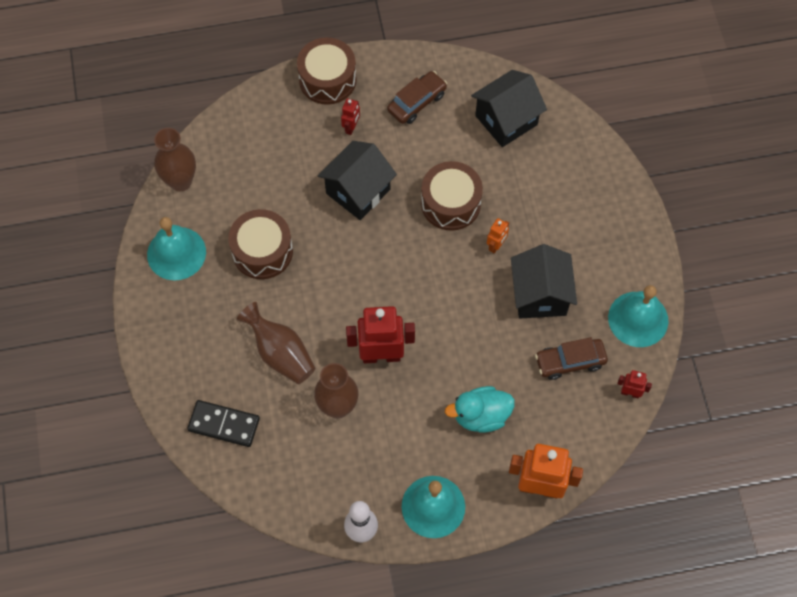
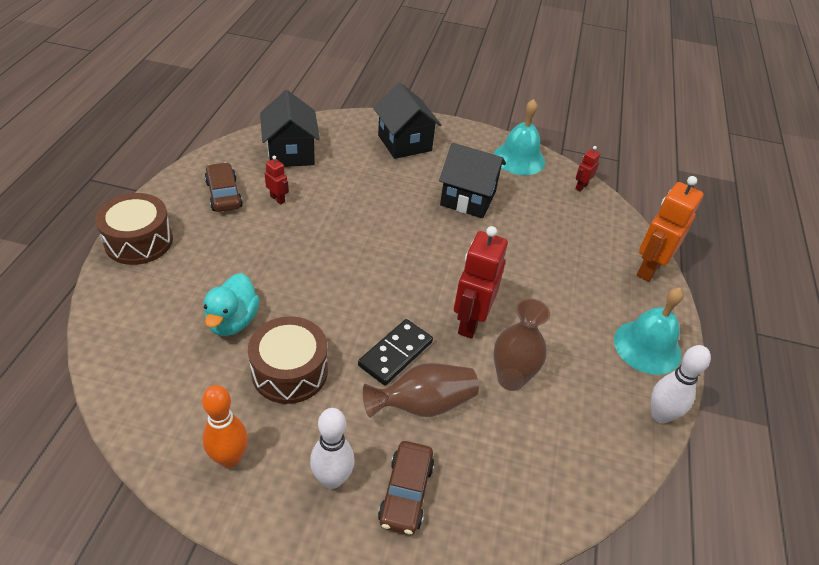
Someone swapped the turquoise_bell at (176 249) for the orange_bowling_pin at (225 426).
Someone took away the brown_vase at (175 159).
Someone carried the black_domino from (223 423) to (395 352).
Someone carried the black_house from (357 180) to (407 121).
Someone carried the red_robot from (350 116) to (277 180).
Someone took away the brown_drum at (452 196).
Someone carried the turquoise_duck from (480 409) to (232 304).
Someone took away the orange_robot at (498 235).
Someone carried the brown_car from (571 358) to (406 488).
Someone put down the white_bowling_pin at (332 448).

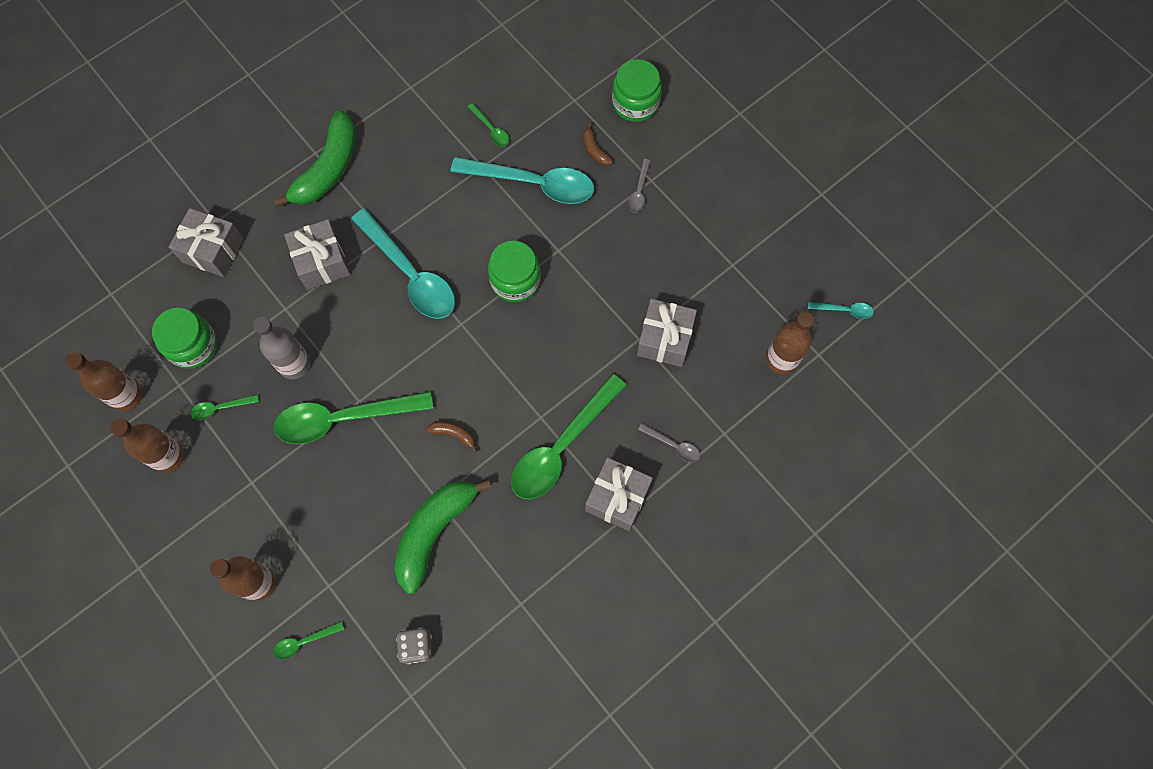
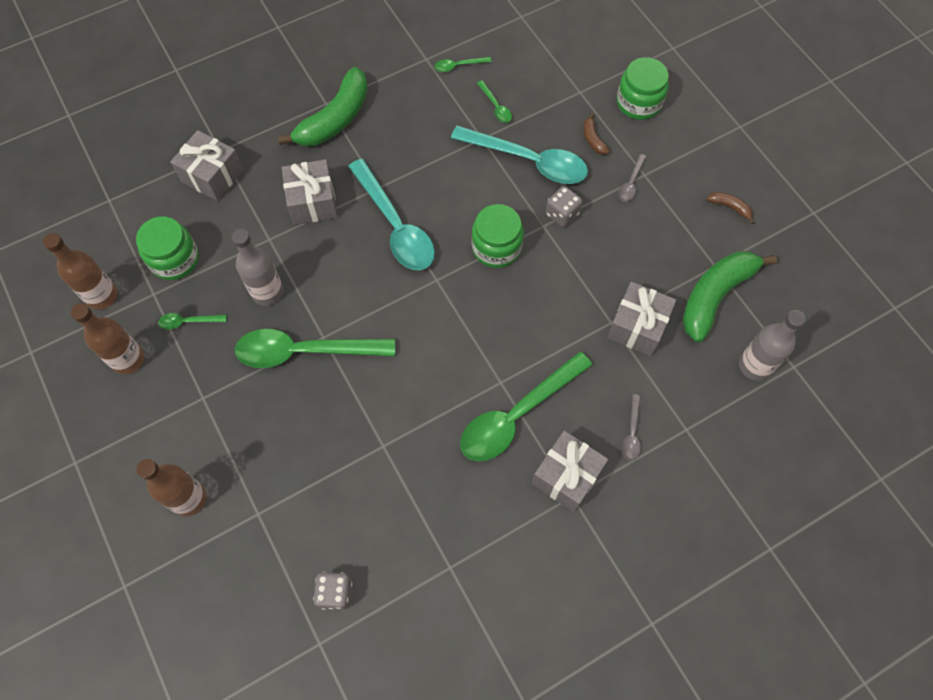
Someone carried the green_spoon from (308 640) to (463 64).
Someone carried the green_banana from (443 536) to (729 296).
Someone carried the brown_banana from (451 437) to (730 208).
Someone rotated the grey_spoon at (669 442) by 60 degrees clockwise.
Someone repainted the brown_bottle at (790 343), which became the grey_bottle at (772 345).
Someone took away the turquoise_spoon at (841 310).
Someone put down the grey_dice at (564 206).

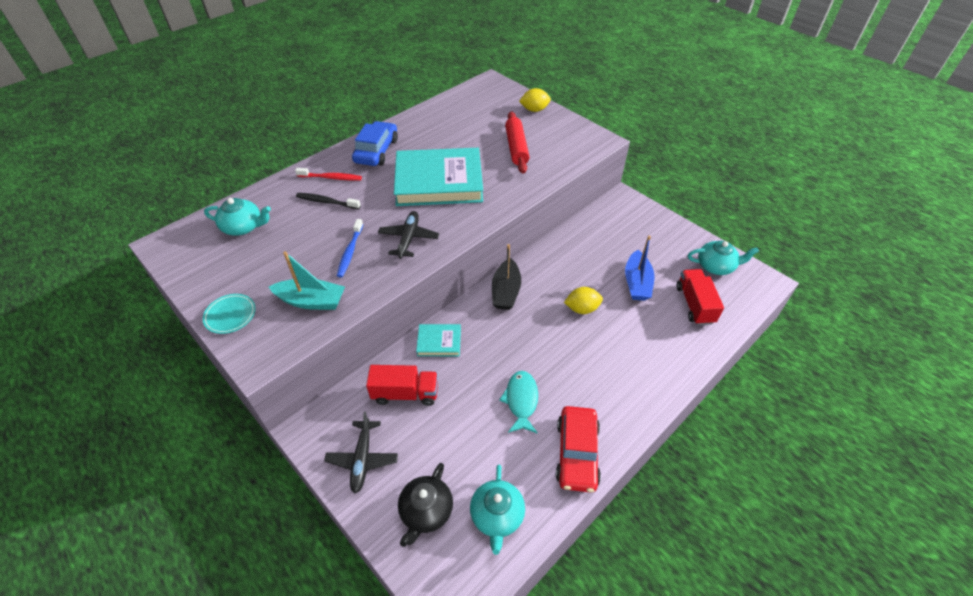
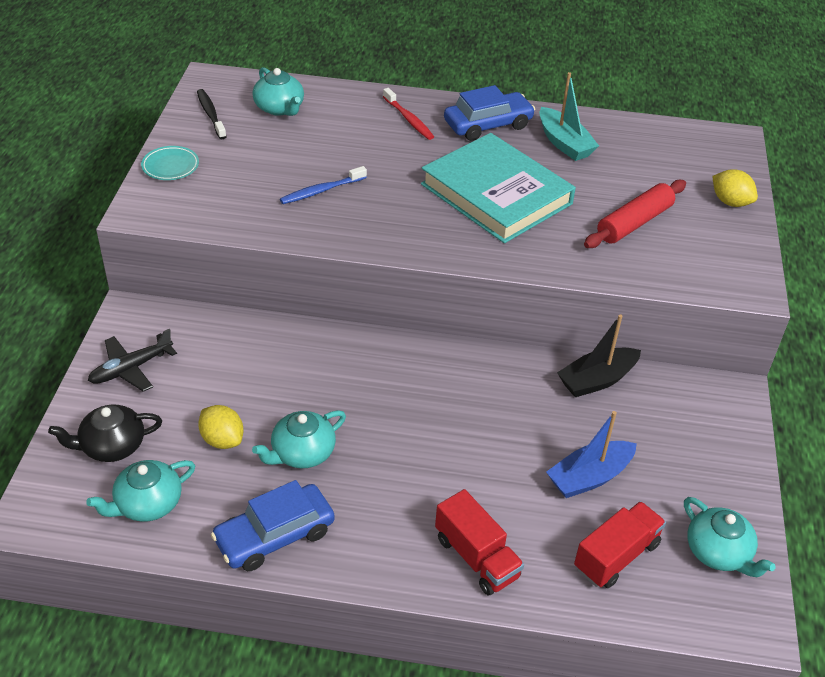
Someone carried the turquoise_boat from (307 280) to (569 116).
Someone carried the black_toothbrush from (328 201) to (212 114).
Someone carried the red_truck from (402 385) to (479 542).
Someone took away the black_plane at (408 235).
Someone took away the turquoise_book at (438 340).
Someone carried the black_boat from (506 277) to (599 355).
Someone swapped the turquoise_fish at (518 402) for the turquoise_teapot at (299 439).
Someone repainted the red_car at (578 449), which became the blue_car at (273 525).
Someone carried the yellow_lemon from (583 300) to (220 427).

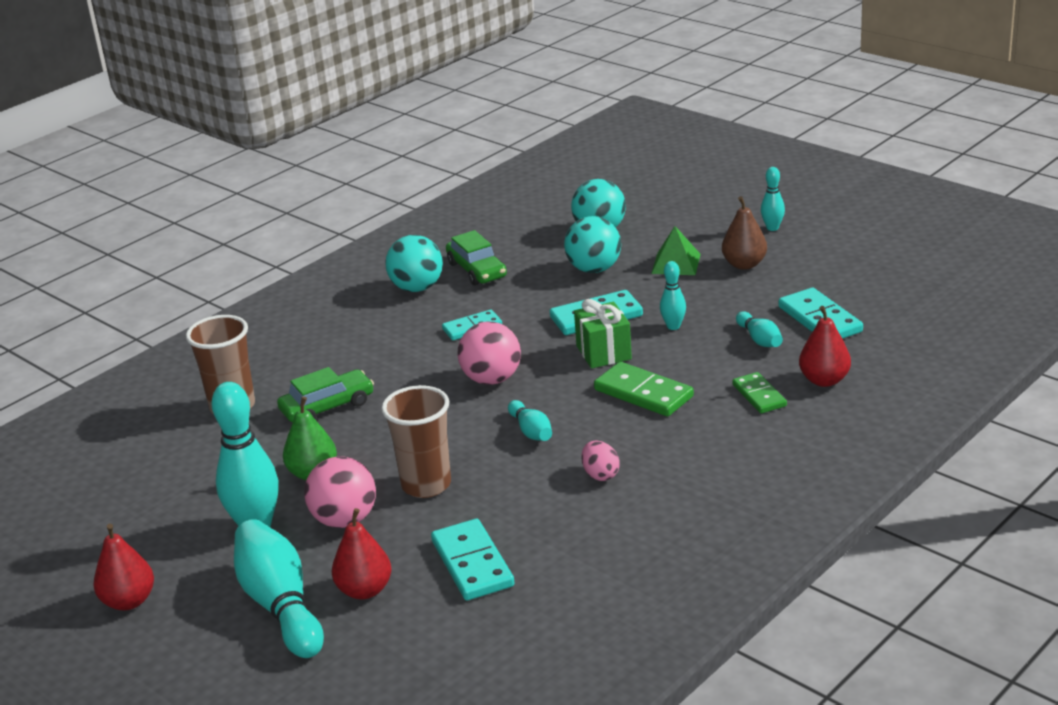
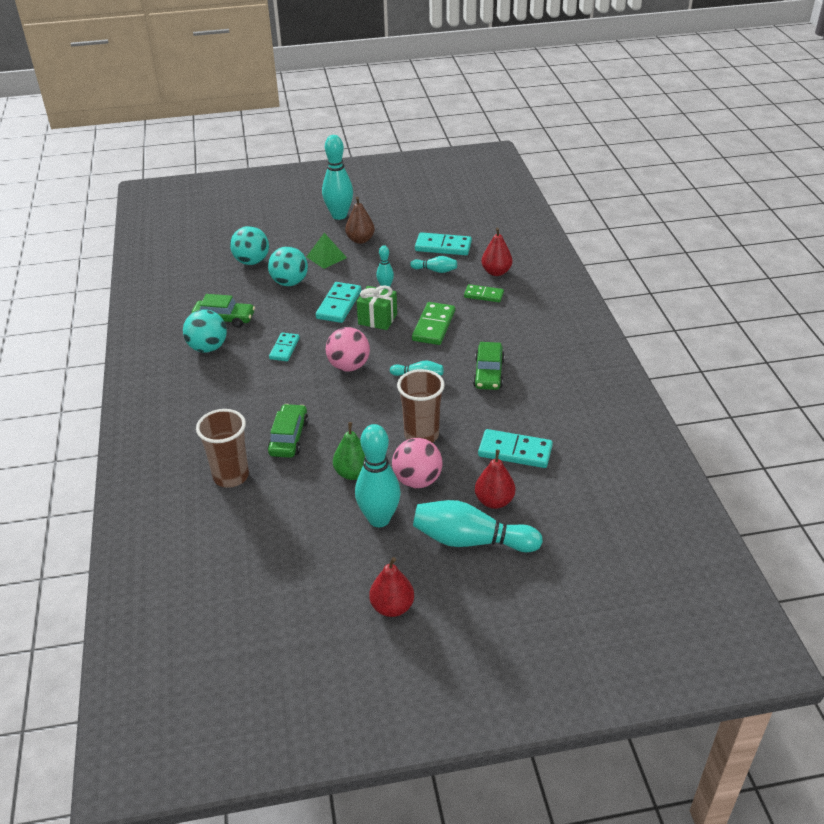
Someone swapped the pink_egg at (600 460) for the green_car at (489 366).
Someone rotated the green_domino at (644 389) by 60 degrees counterclockwise.
Someone scaled the turquoise_bowling_pin at (773 199) by 1.97.

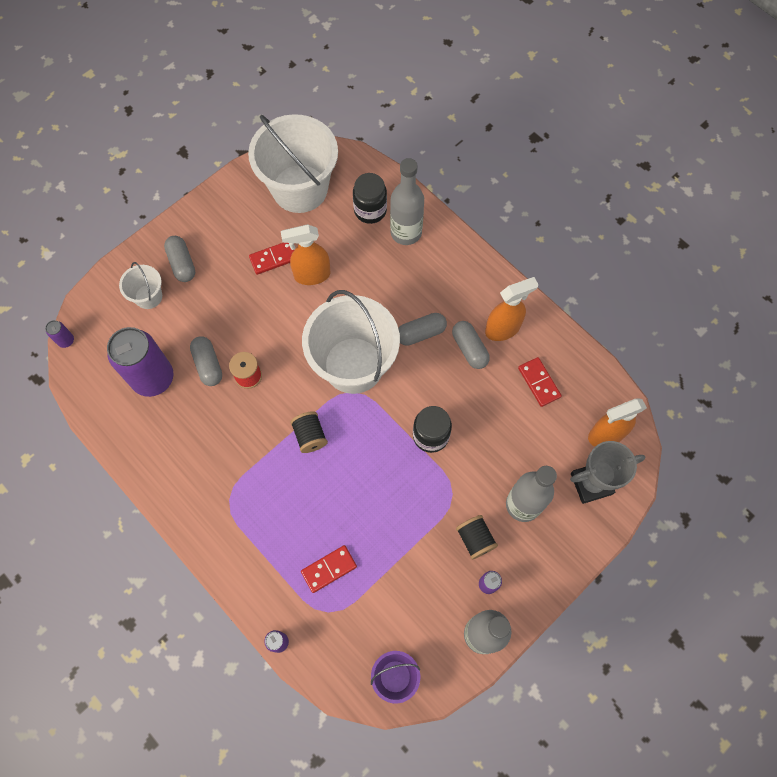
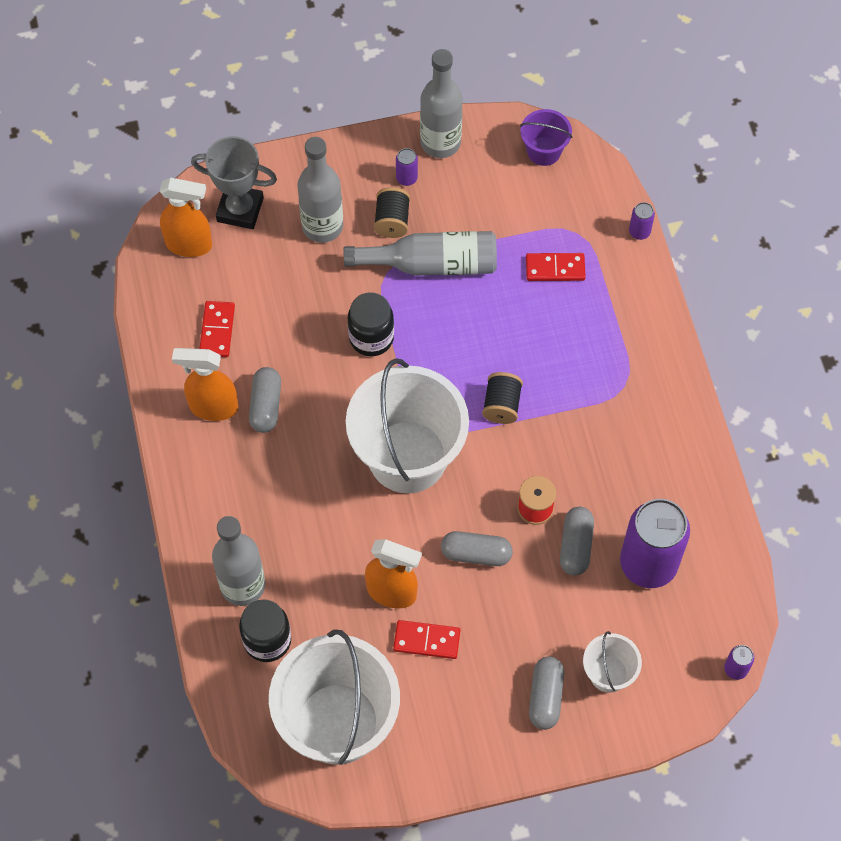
Someone carried the grey_capsule from (422 329) to (477 548).
Someone put down the grey_bottle at (420 253).

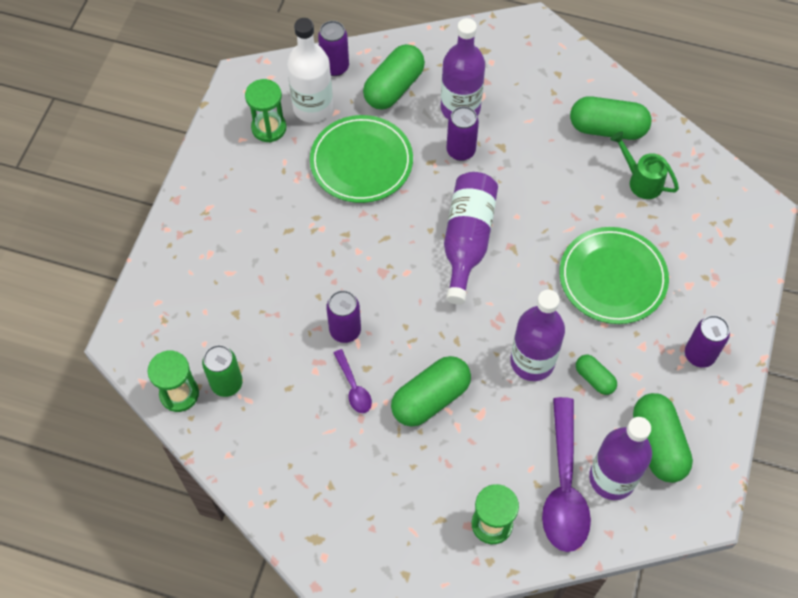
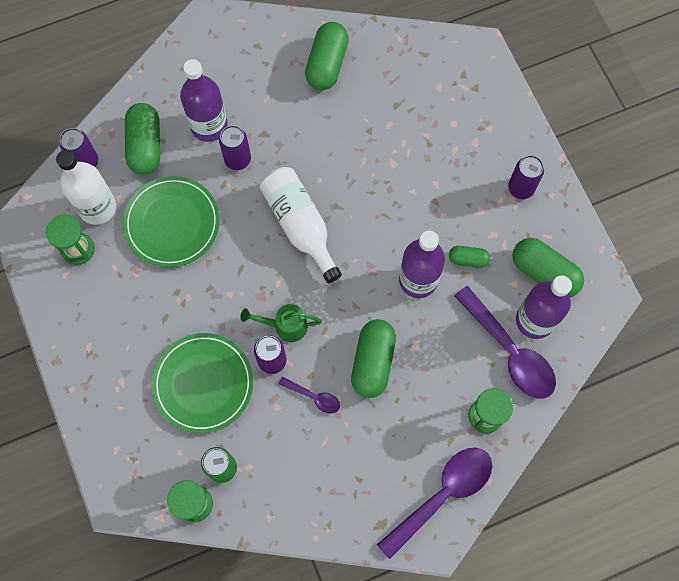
Someone repainted the purple_bottle at (471 238), which became the white_bottle at (300 225).
Someone carried the green_plate from (614 275) to (202 383).
Someone rotated the green_capsule at (611 118) by 45 degrees counterclockwise.
Someone carried the green_watering_can from (644 165) to (281 323).
Someone put down the purple_spoon at (434 503).

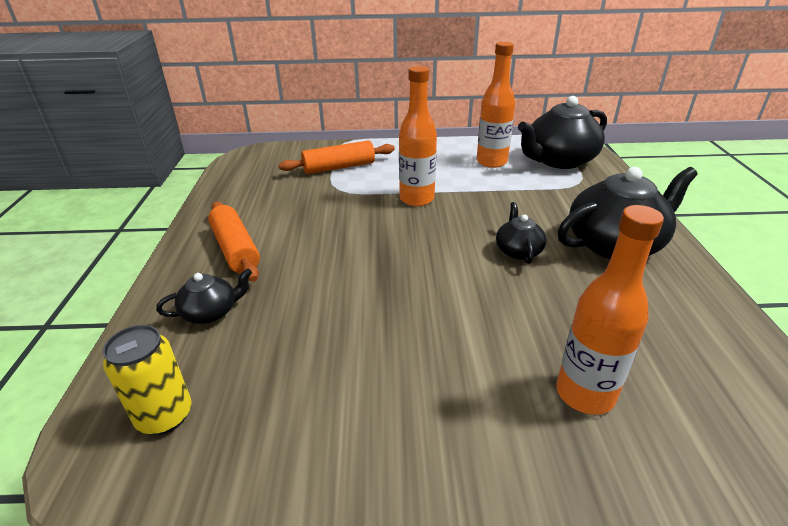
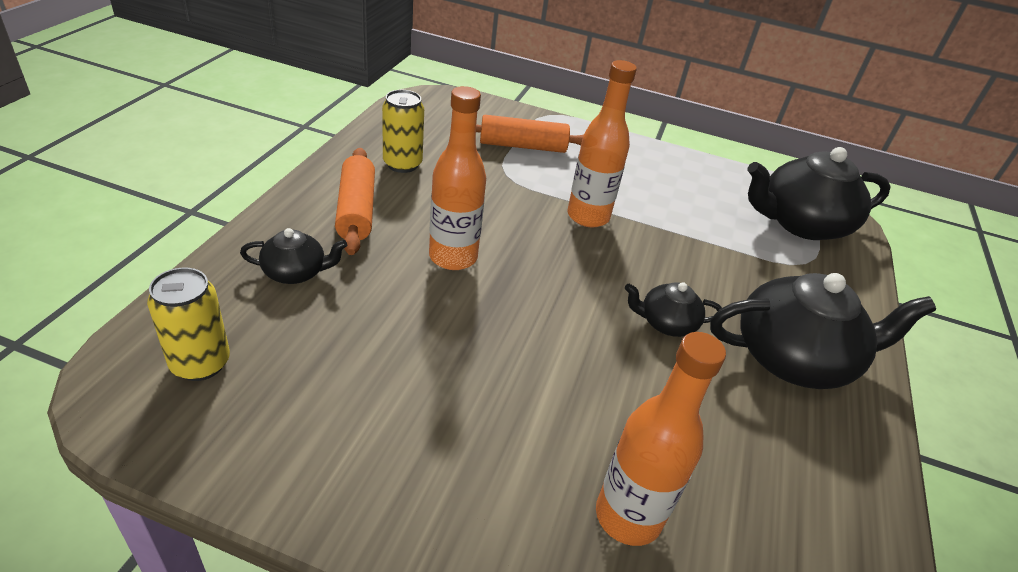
Someone carried the orange_bottle from (496 104) to (457 178).
Someone rotated the black_teapot at (521 233) by 105 degrees counterclockwise.
Someone put down the yellow_can at (403 131).

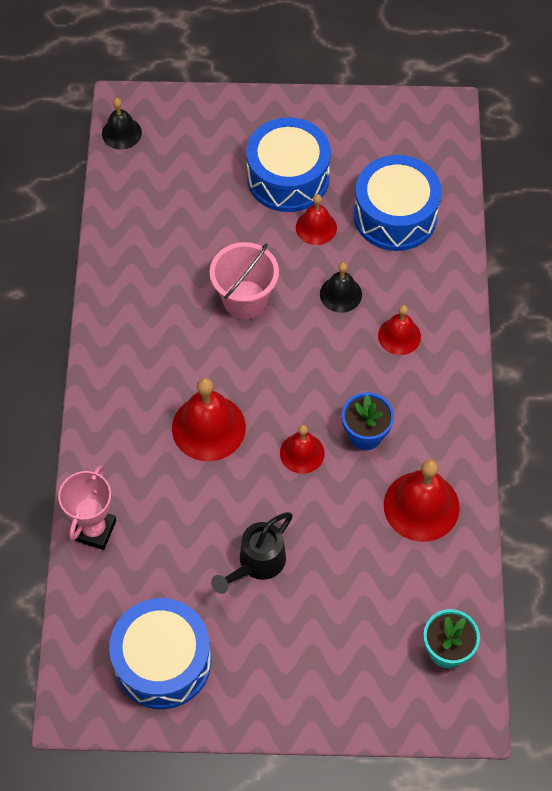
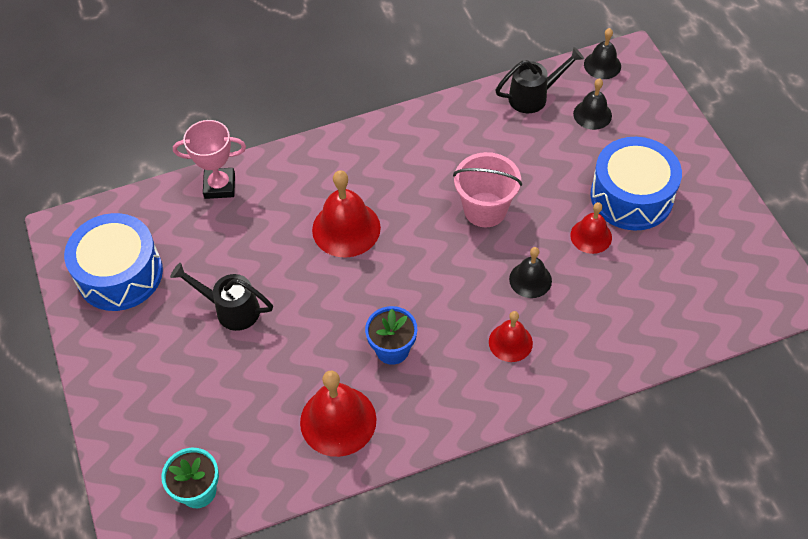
Someone took away the red_bell at (302 449).
Someone took away the blue_drum at (398 203).
Someone put down the black_watering_can at (539 80).
Someone put down the black_bell at (592 104).

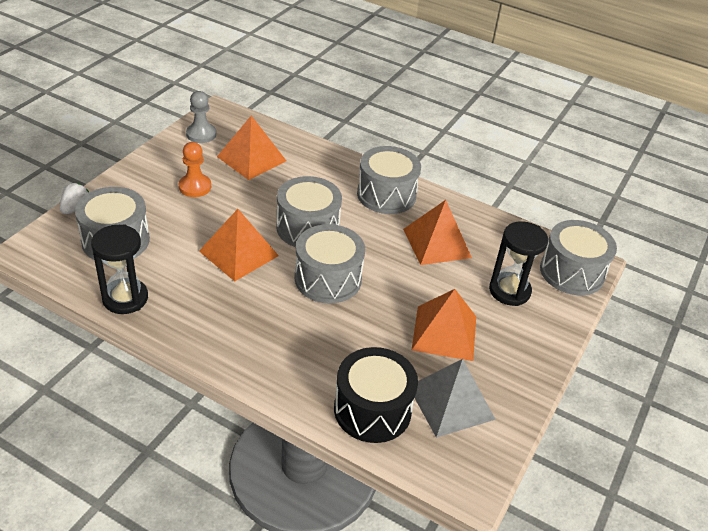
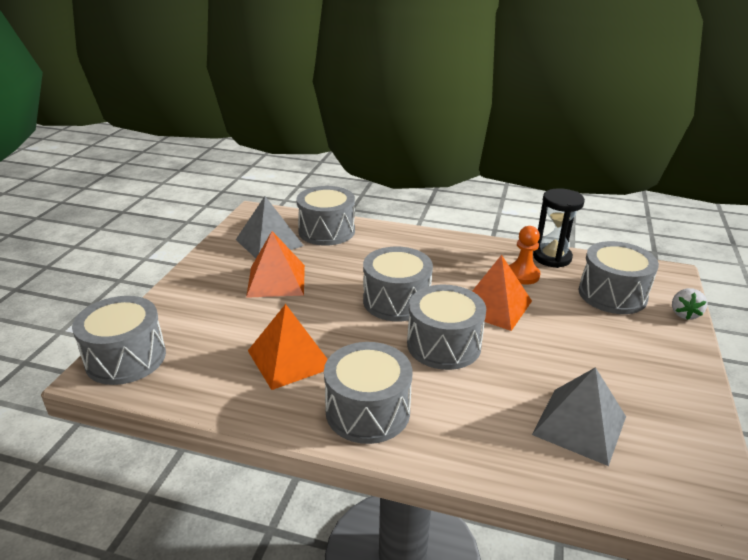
Someone carried the orange_pawn from (195 169) to (524 255).
Someone took away the grey_pawn at (201 117).
Someone repainted the orange_pyramid at (251 148), which became the grey_pyramid at (579 416).
Someone repainted the black_drum at (376 395), which became the grey_drum at (325 216).
Someone took away the black_hourglass at (518 263).

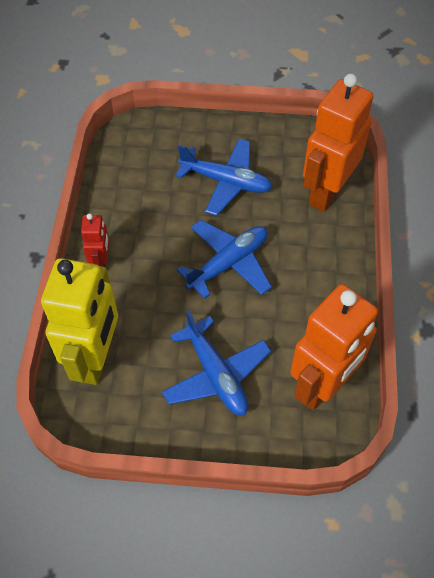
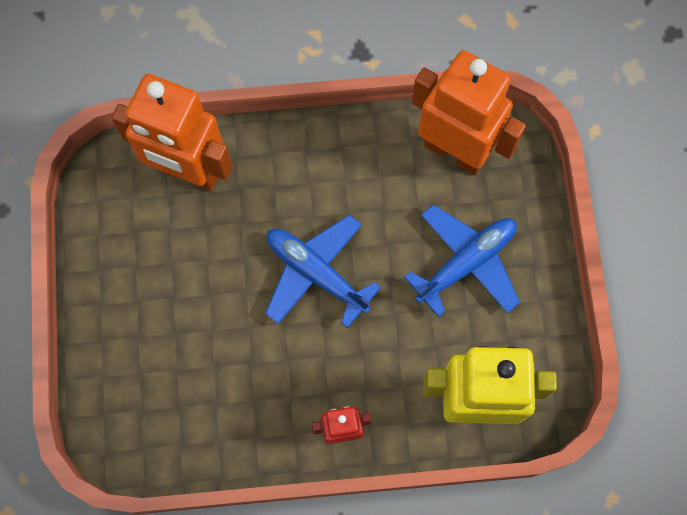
Someone took away the blue_plane at (224 177).

